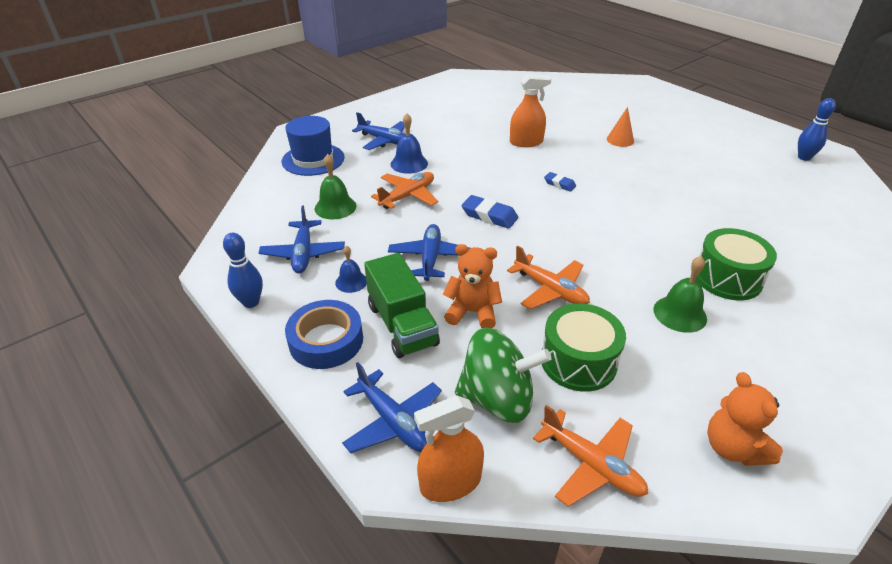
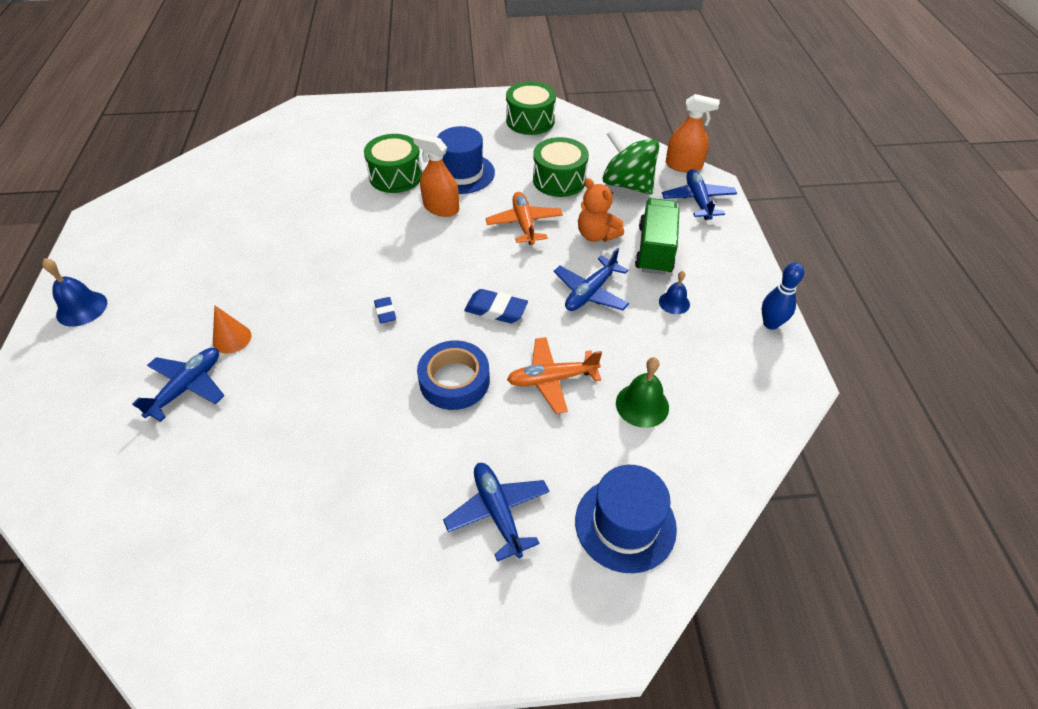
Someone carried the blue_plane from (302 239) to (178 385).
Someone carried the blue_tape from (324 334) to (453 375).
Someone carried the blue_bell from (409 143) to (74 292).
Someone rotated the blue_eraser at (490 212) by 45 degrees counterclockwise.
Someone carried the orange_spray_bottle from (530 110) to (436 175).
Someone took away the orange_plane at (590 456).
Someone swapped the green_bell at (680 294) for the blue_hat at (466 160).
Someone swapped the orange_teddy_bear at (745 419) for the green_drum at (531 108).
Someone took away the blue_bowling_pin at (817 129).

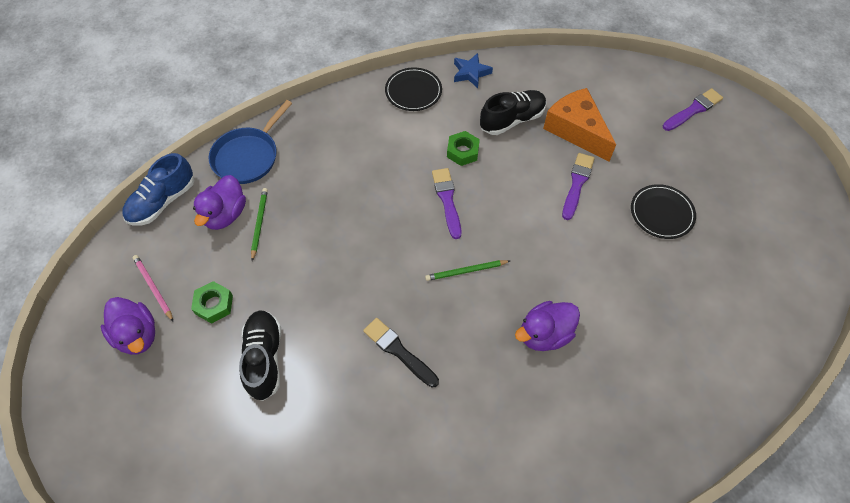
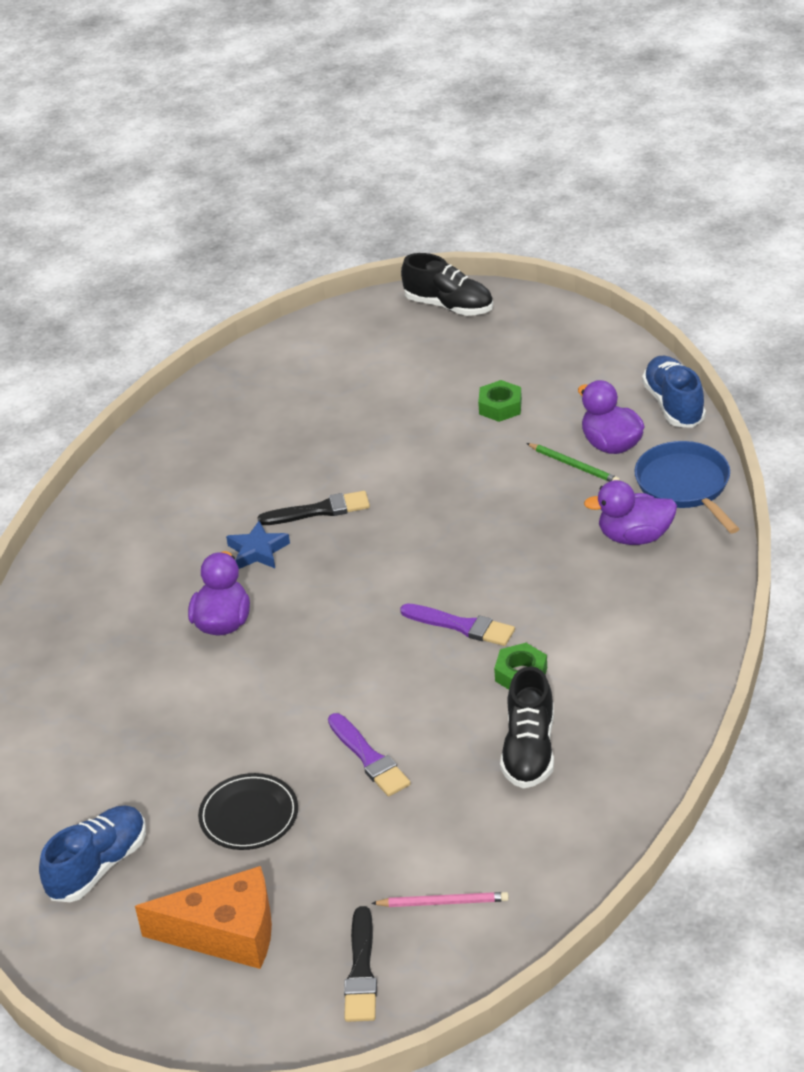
Someone carried the purple_duck from (128 326) to (630 512).
Someone carried the pink_pencil from (153 288) to (440 899).
Someone carried the black_shoe from (260 355) to (447 284).
Someone took away the black_plate at (413 89).
Someone took away the green_pencil at (467 270).
Someone carried the blue_star from (473 70) to (258 545).
Someone carried the orange_cheese from (579 124) to (203 917).
Someone repainted the purple_brush at (693 109), which became the black_brush at (360 964).
Someone put down the blue_shoe at (92 854).

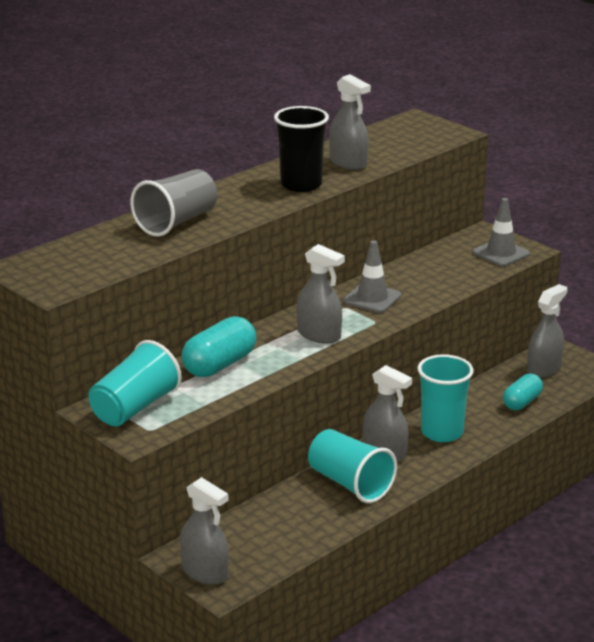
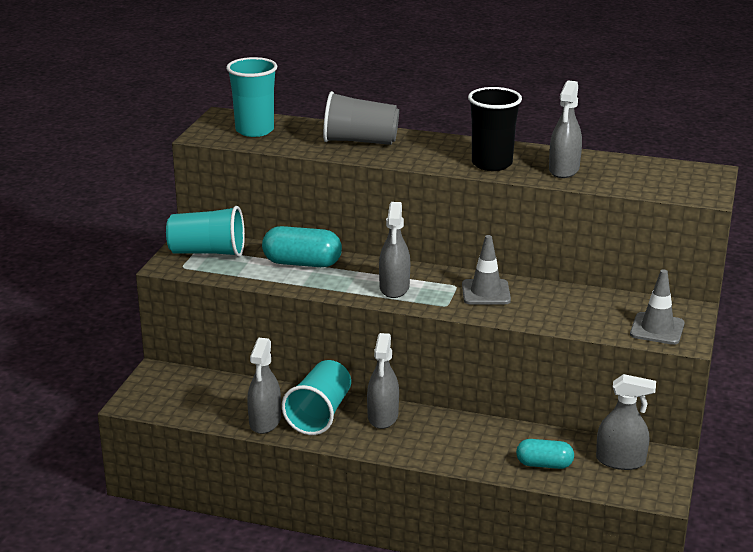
Someone carried the grey_spray_bottle from (204 531) to (264 386).
Someone carried the turquoise_cup from (446 398) to (251 97).

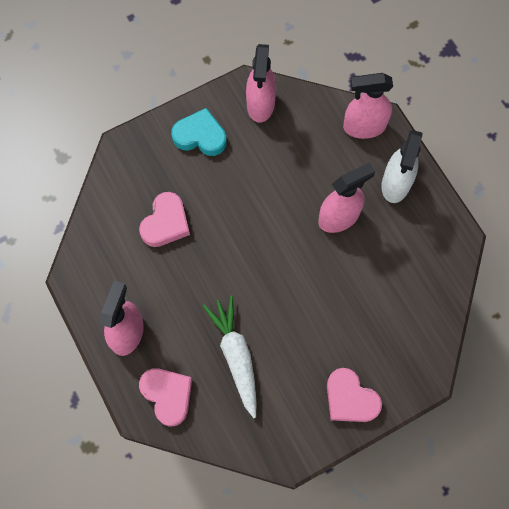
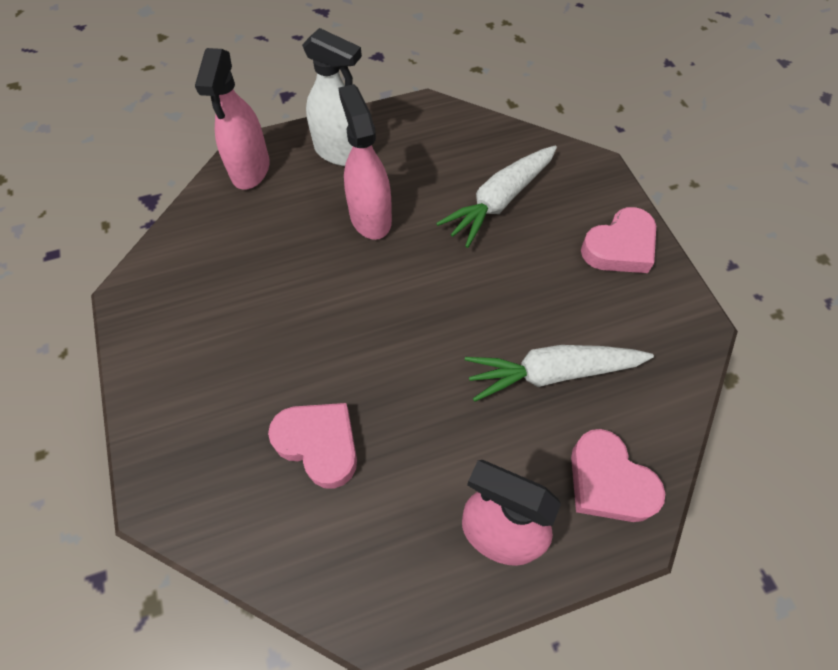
Someone rotated the pink_heart at (165 397) by 105 degrees counterclockwise.
Someone took away the turquoise_heart at (199 132).
Someone took away the pink_spray_bottle at (261 83).
Someone put down the white_carrot at (496 197).

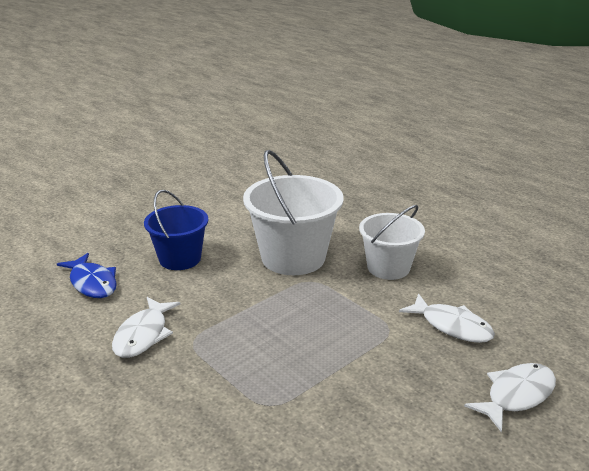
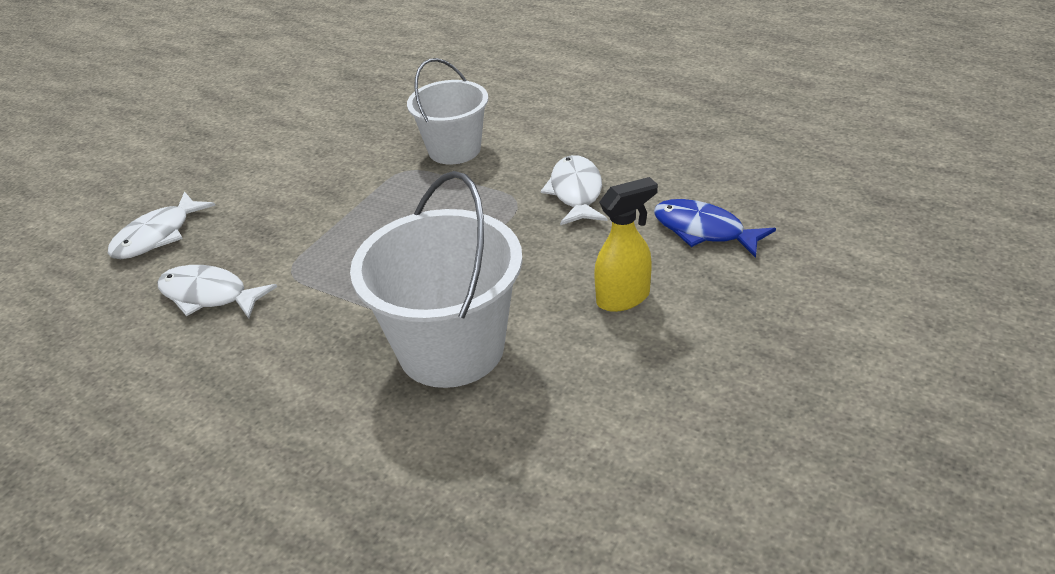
Someone swapped the blue_bucket at (176 230) for the yellow_spray_bottle at (626 244).
Someone carried the white_bucket from (392 242) to (447 111).

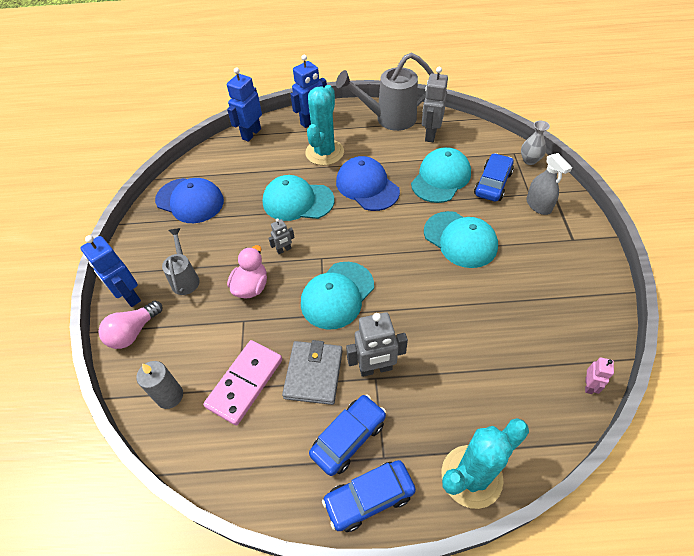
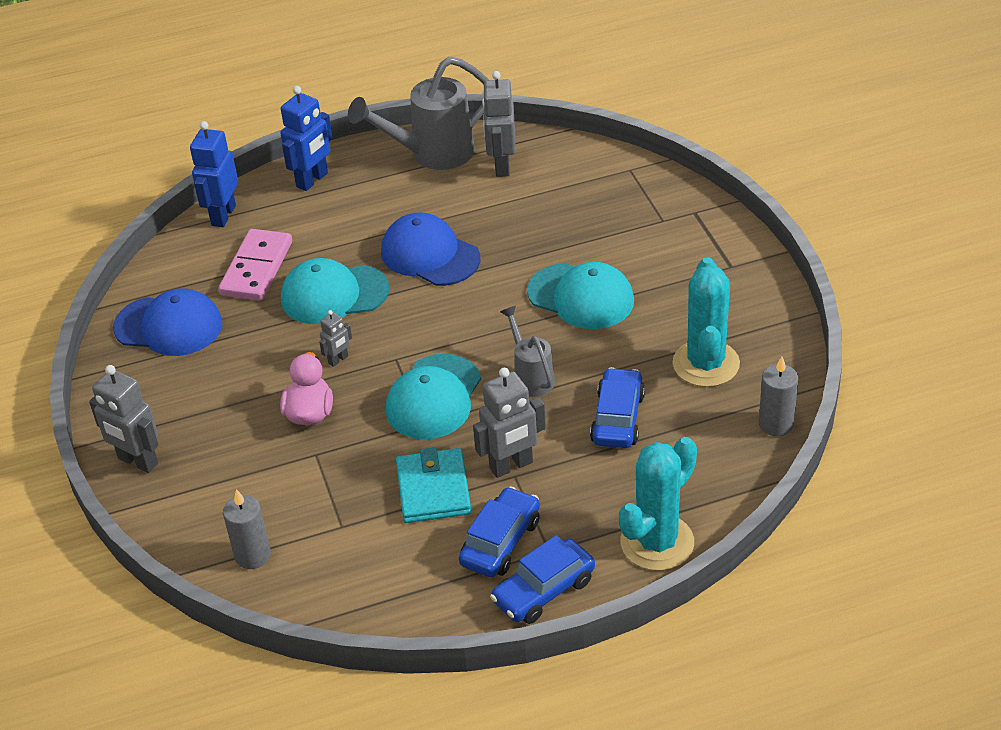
Someone repainted the blue_robot at (110 271), which became the grey_robot at (123 419).
Someone took away the pink_light_bulb at (130 325).
Someone carried the grey_watering_can from (181 261) to (527 351).
Someone carried the pink_domino from (242 383) to (255 265).
Someone repainted the grey_wallet at (312 372), which became the turquoise_wallet at (433 485).
Someone carried the turquoise_cactus from (324 125) to (706 322).
Someone took away the turquoise_cap at (441 175).
Someone carried the blue_car from (494 177) to (617 407).
Someone took away the grey_vase at (535 143).
Someone took away the grey_spray_bottle at (549 184).
Someone swapped the pink_robot at (599 375) for the grey_candle at (778 396).

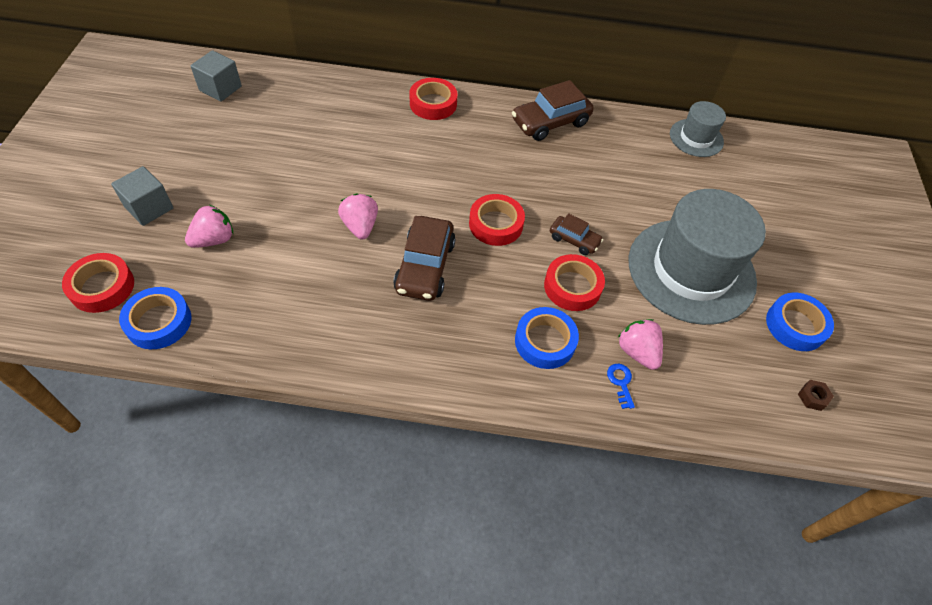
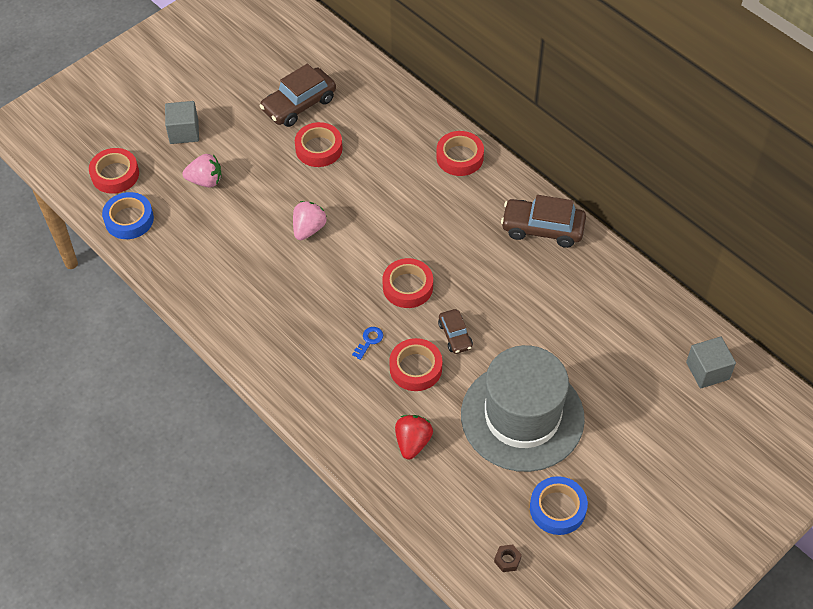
Someone carried the grey_cube from (216 76) to (711 362).
Someone carried the brown_car from (424 258) to (298 95).
Someone took away the blue_tape at (547 338).
Someone carried the blue_key from (621 386) to (367 343).
Someone repainted the pink_strawberry at (640 344), which became the red_strawberry at (414 437).
Someone took away the grey_hat at (698 129).
Someone put down the red_tape at (319 144).

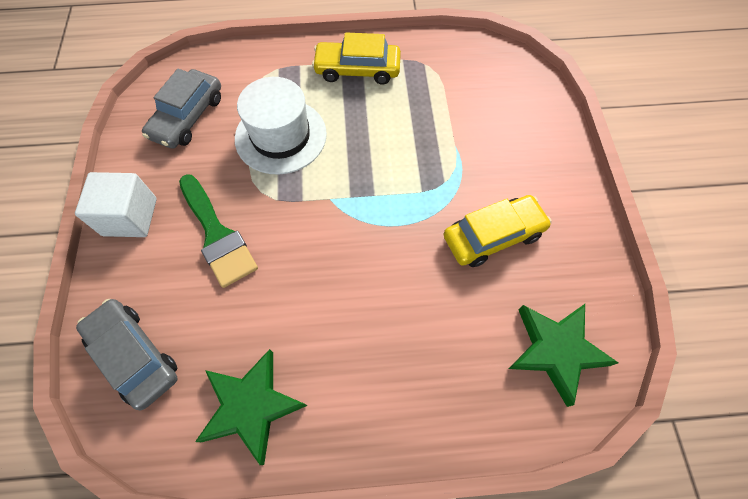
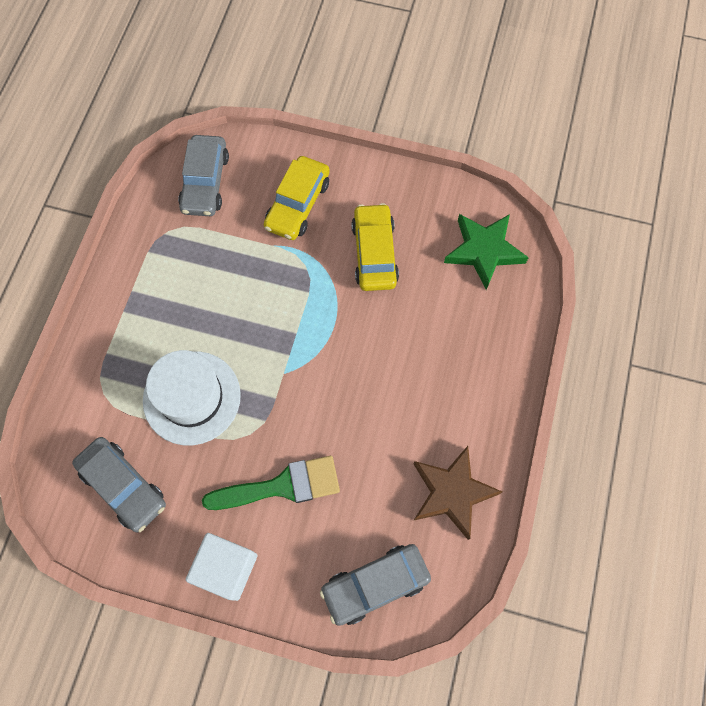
Someone repainted the green_star at (251 407), which became the brown_star at (458 493).
Someone carried the yellow_car from (356 58) to (297 198).
Someone put down the grey_car at (203 175).

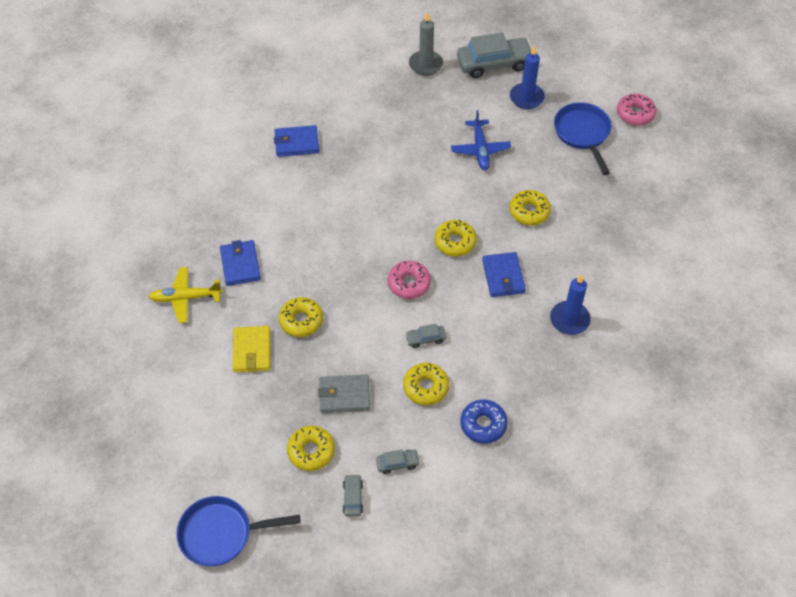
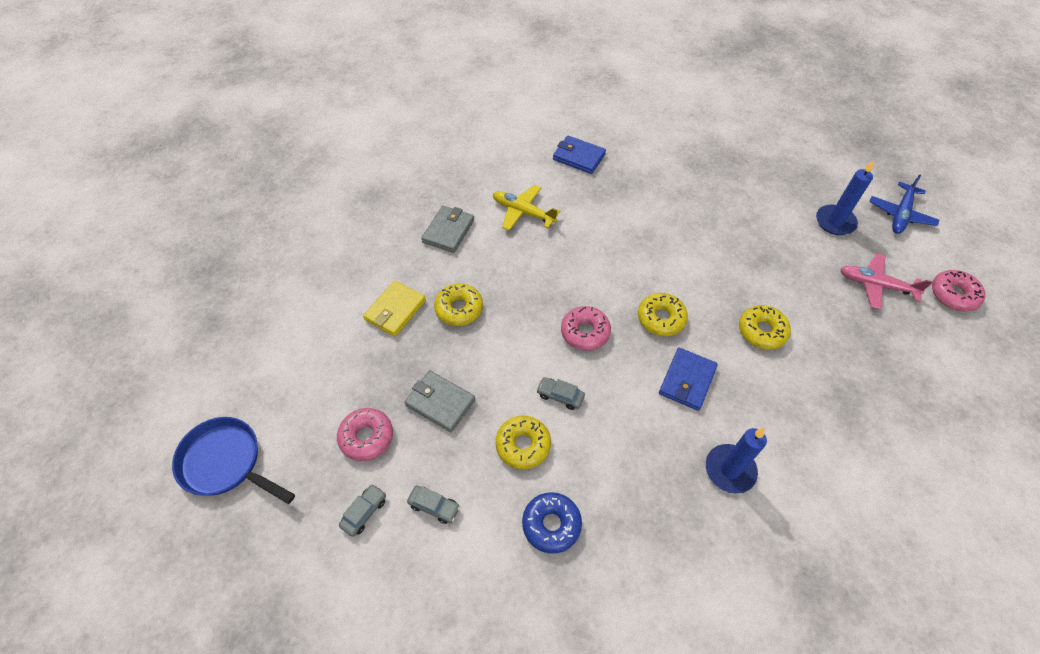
Someone carried the yellow_plane from (185 295) to (527 208).
Someone repainted the blue_wallet at (240 263), which became the grey_wallet at (447 229).
Someone repainted the yellow_donut at (311 448), which became the pink_donut at (365 434).
Someone took away the grey_candle at (426 43).
Someone carried the blue_plane from (481 140) to (904 204).
Someone took away the grey_car at (494 55).
Someone swapped the blue_pan at (583 138) for the pink_plane at (886 281).

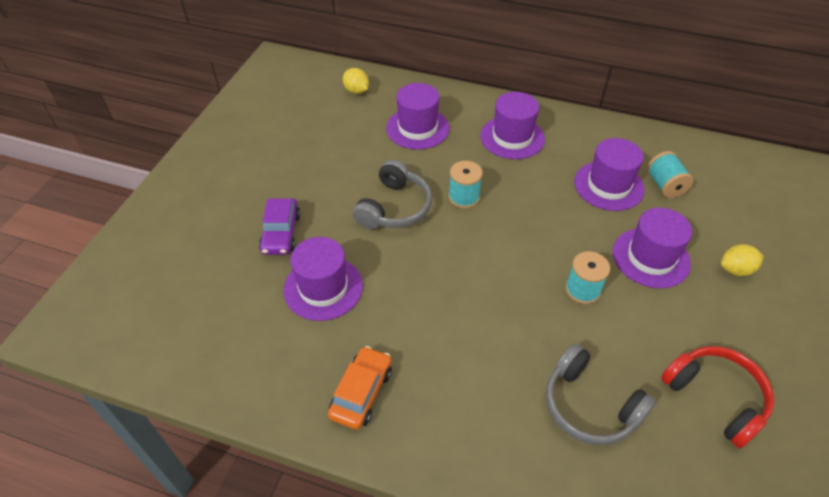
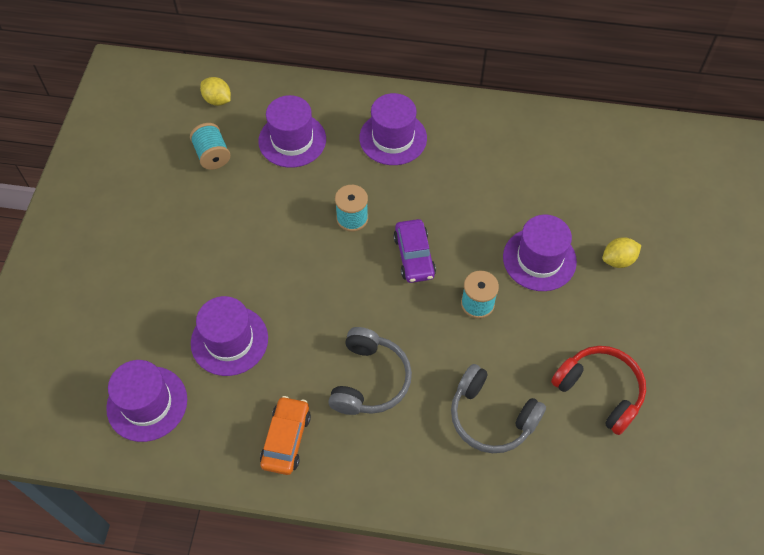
Someone carried the purple_car from (279 226) to (414 251).
Someone carried the grey_headphones from (392 194) to (370 371).
Someone carried the purple_hat from (609 174) to (146 401).
Someone carried the turquoise_spool from (670 174) to (210 146).

